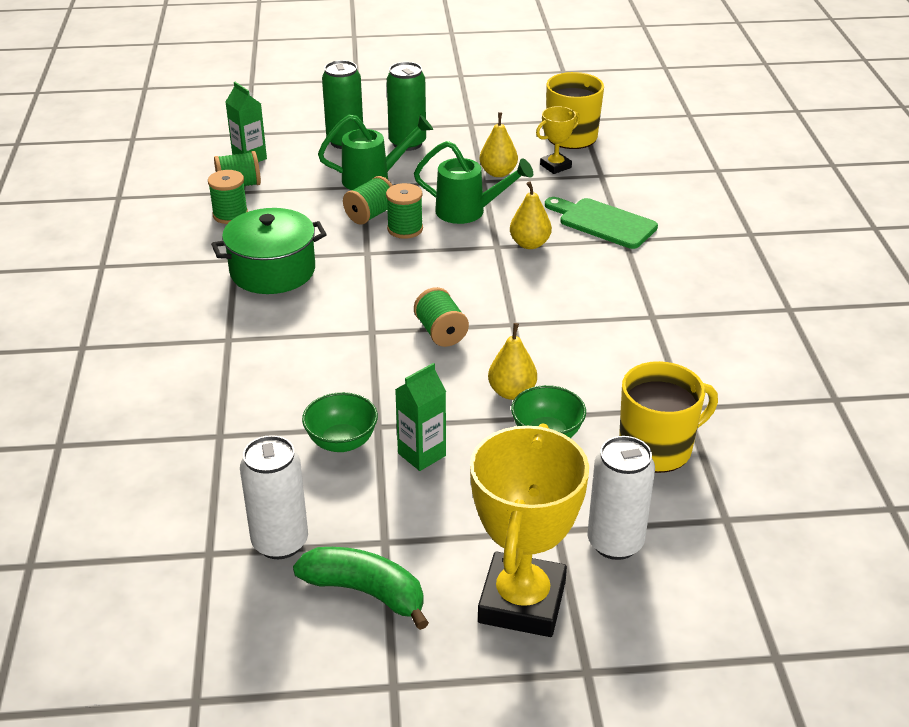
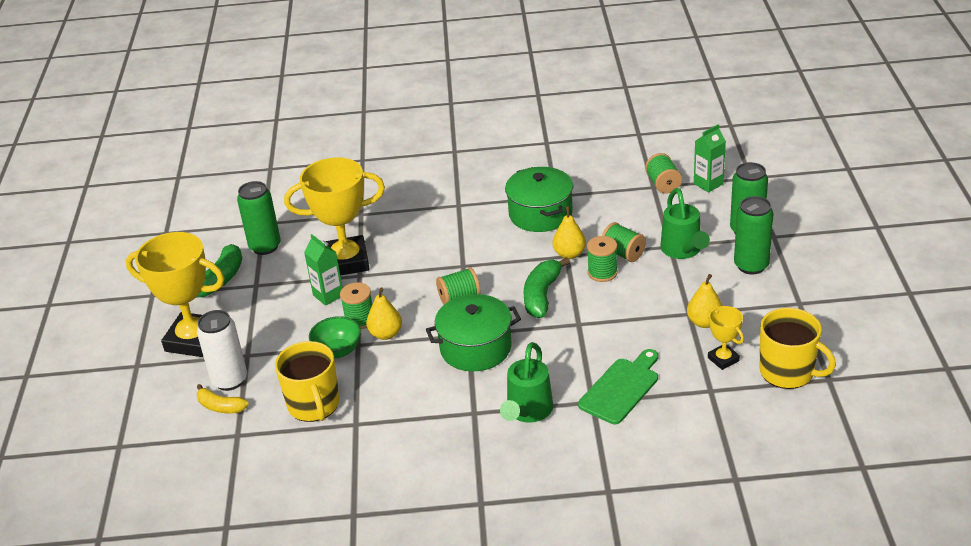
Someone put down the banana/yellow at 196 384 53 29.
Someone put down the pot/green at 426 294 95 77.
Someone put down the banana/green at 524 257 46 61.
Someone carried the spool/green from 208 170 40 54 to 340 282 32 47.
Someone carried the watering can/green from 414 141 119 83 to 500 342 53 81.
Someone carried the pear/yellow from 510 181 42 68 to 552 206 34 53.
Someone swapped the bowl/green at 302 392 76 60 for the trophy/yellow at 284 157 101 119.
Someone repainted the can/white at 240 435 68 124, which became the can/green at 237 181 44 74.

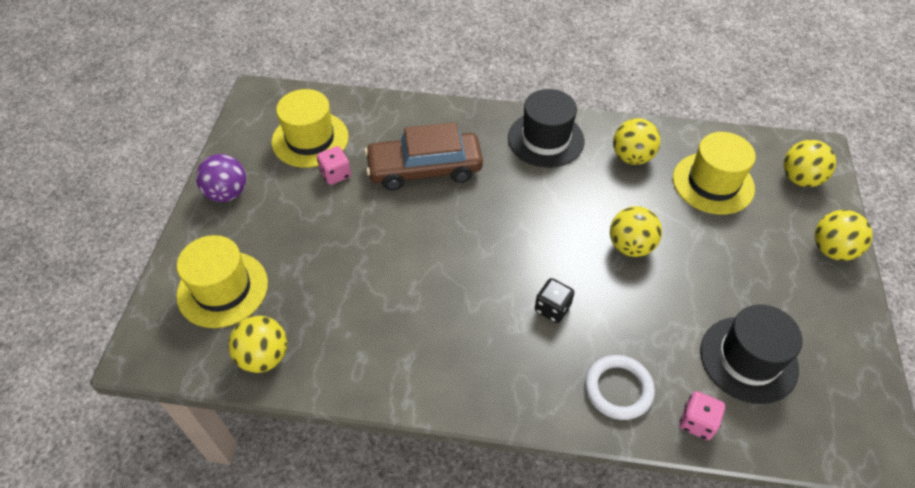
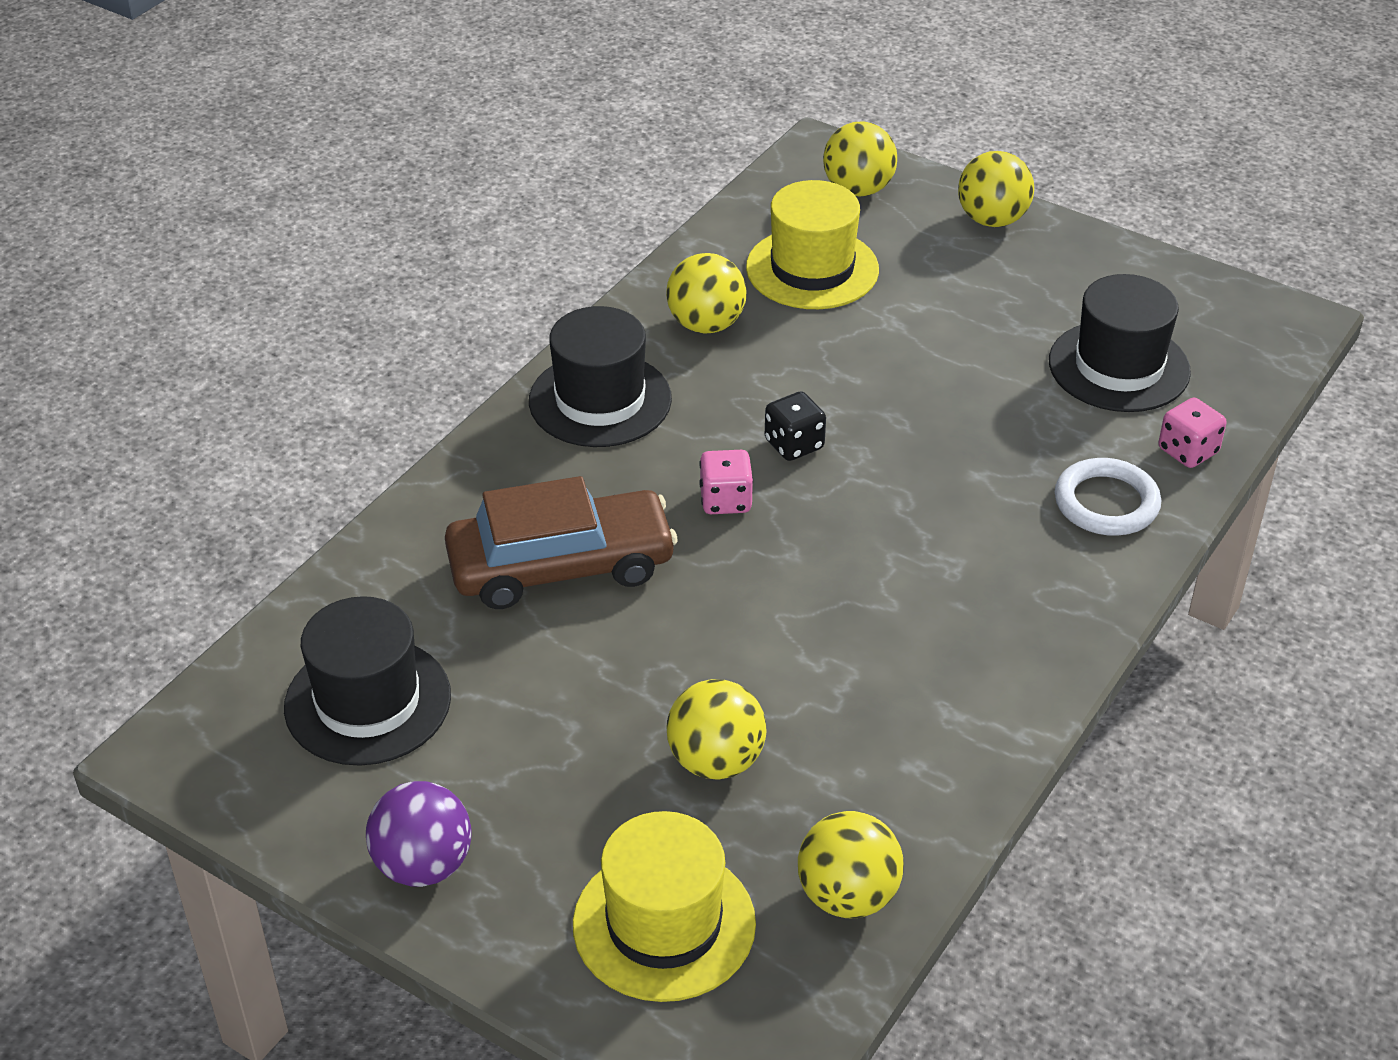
Someone carried the dice/pink from 317 146 34 39 to 699 450 54 64.
Someone carried the dice/black from 535 278 39 45 to 765 391 61 70.
Someone carried the ball/yellow from 610 206 52 51 to 666 679 101 101.
Someone repainted the hat/yellow at 272 89 77 79, which became the hat/black at 284 596 167 170.
Someone rotated the car/brown at 364 122 119 68 by 120 degrees counterclockwise.

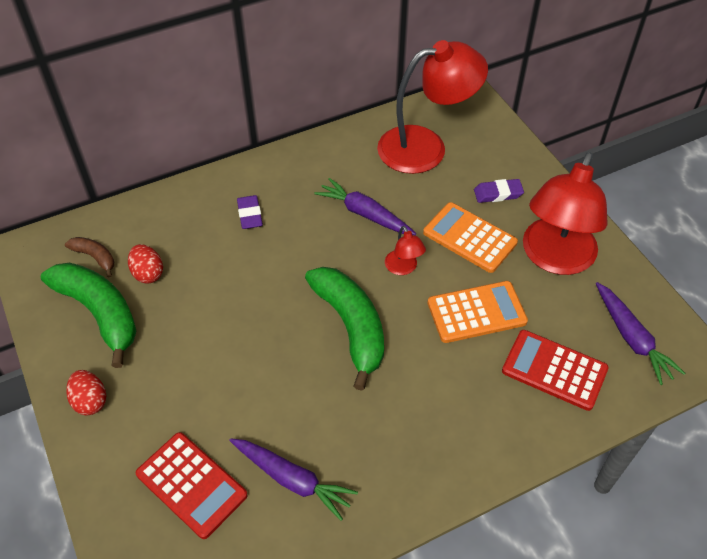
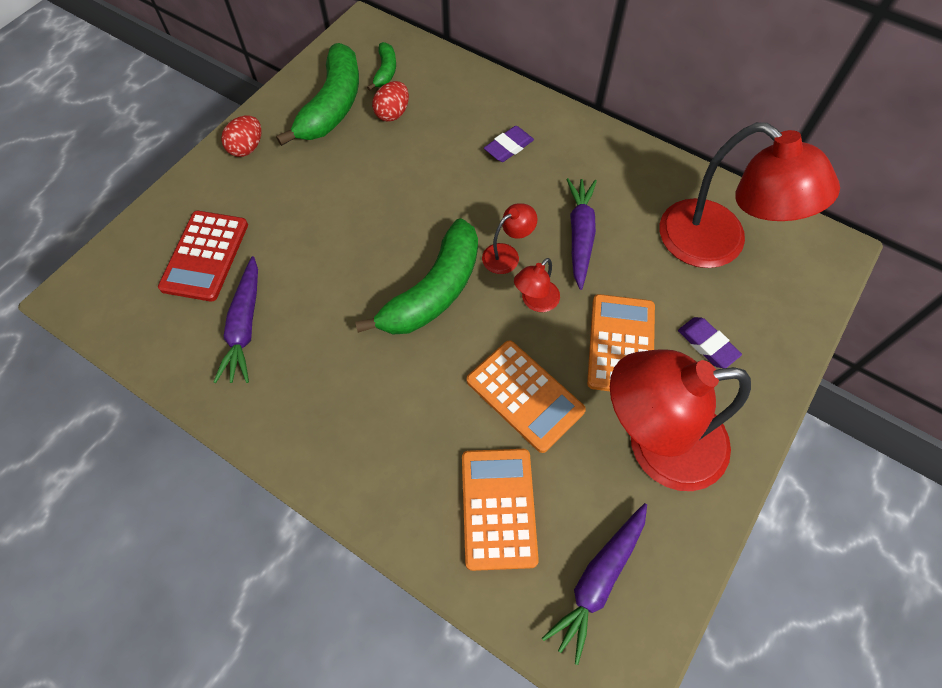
Someone put down the lamp/red at 482 203 55 71.
Someone repainted the banana/brown at 65 237 49 40, which became the banana/green at 367 42 29 49.
Someone repainted the calculator/red at 502 330 107 81, which became the calculator/orange at 462 449 77 122.

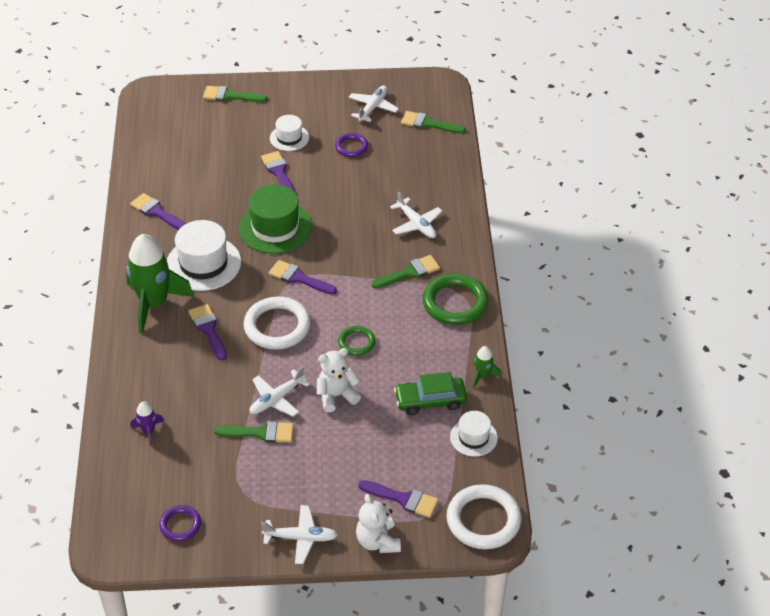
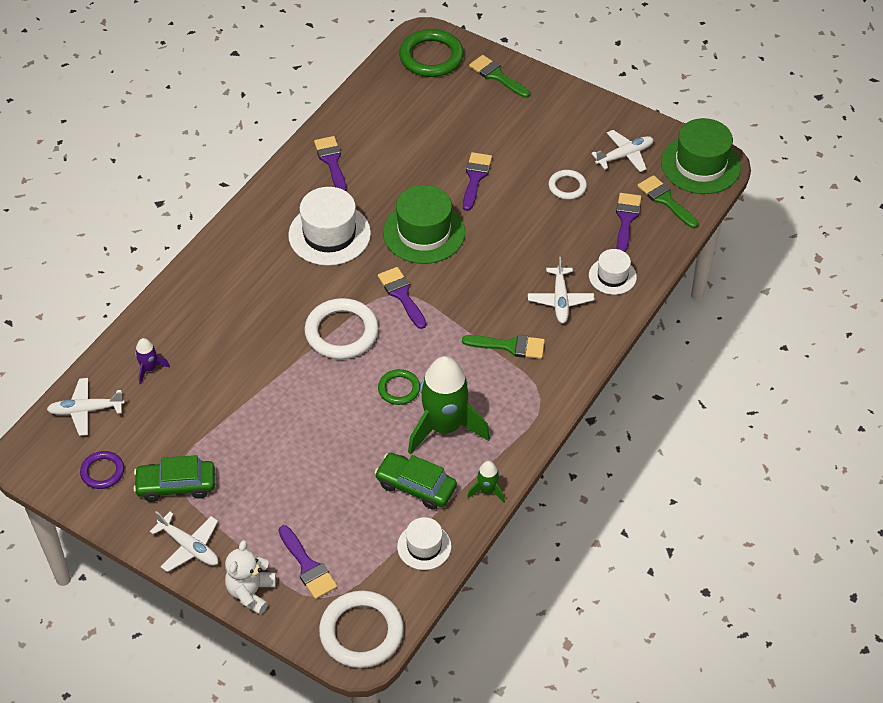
Someone took away the brush/green at 214 421 80 22.
Someone took away the teddy bear/white at 317 348 44 64.
Someone put down the car/green at 133 455 82 47.
Someone put down the hat/green at 661 118 80 76.
Someone carried the rocket/green from 126 234 68 100 to 408 356 82 98.
Someone carried the brush/purple from 189 304 38 57 to 616 193 25 59.
Someone carried the plane/white from 250 366 60 50 to 47 378 78 58.
Someone carried the hat/white from 270 115 39 36 to 589 249 48 46.
Someone carried the ring/green from 423 274 66 51 to 399 29 65 48.
Someone repainted the ring/purple at 335 133 33 24, which became the ring/white at 548 170 39 30.

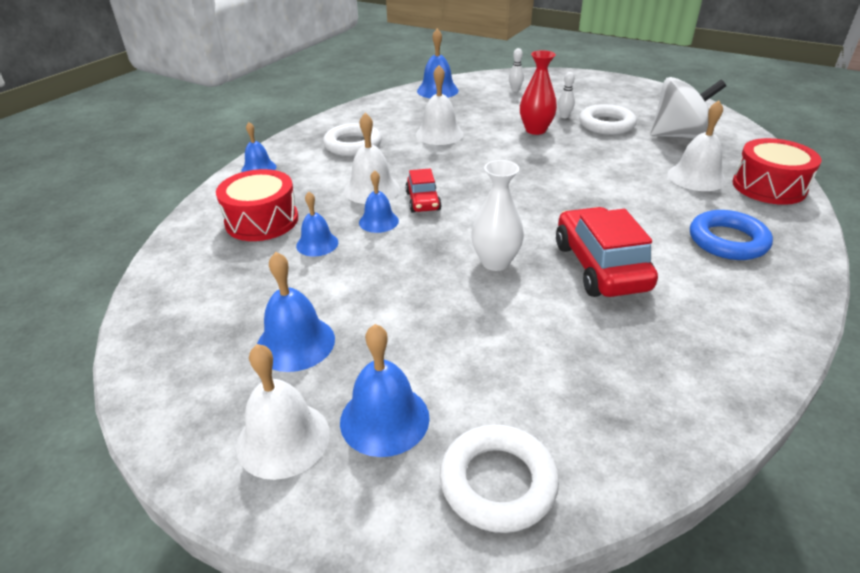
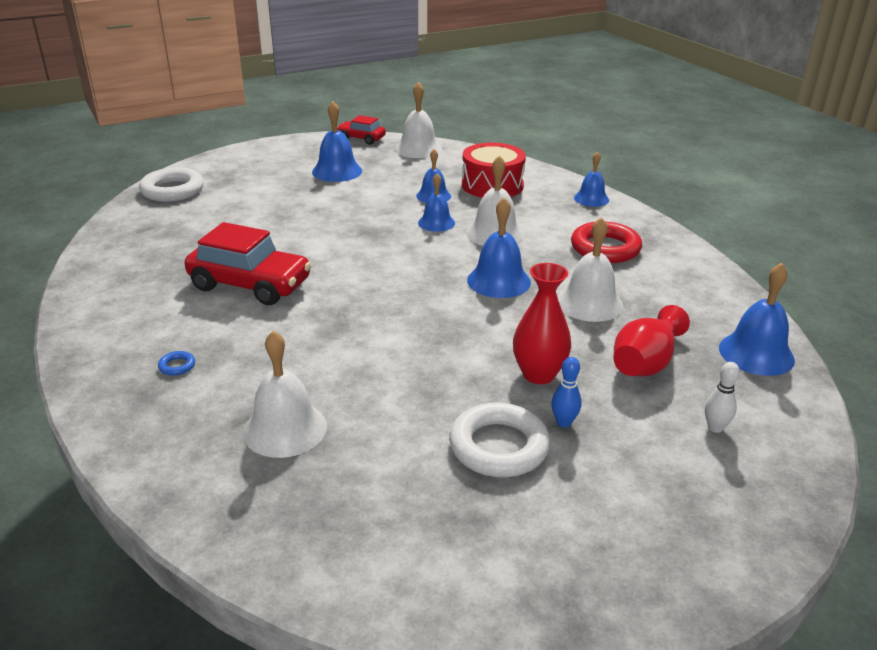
Someone took away the vase/white at 471 160 53 111.
Someone took away the spinning top/white at 650 77 76 62.
Someone took away the drum/red at 732 138 89 67.
Someone put down the vase/red at 614 305 76 72.
Someone carried the bell/white from 236 344 94 136 to 395 82 47 76.
Someone carried the bell/blue from 340 324 90 133 to 467 197 64 101.
Someone carried the car/red from 405 169 37 44 to 337 115 49 30.
Someone repainted the ring/white at 323 123 59 33, which became the ring/red at 571 221 71 42.
Someone repainted the bowling pin/white at 558 72 17 46, which became the bowling pin/blue at 551 357 31 71.
Someone scaled the ring/blue at 690 210 83 50 by 0.41.

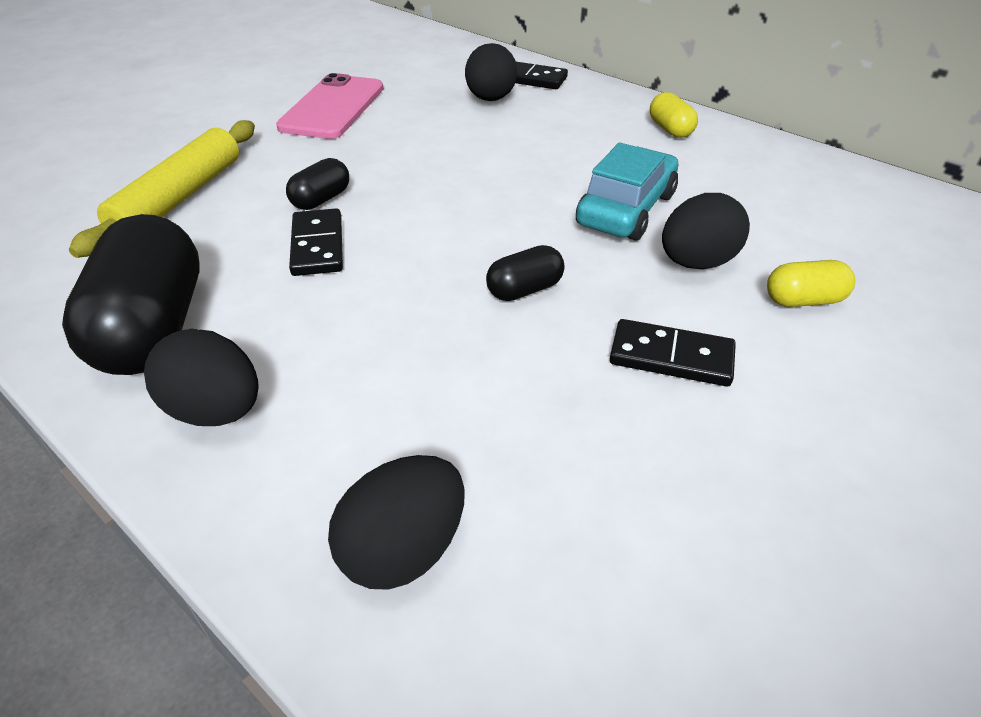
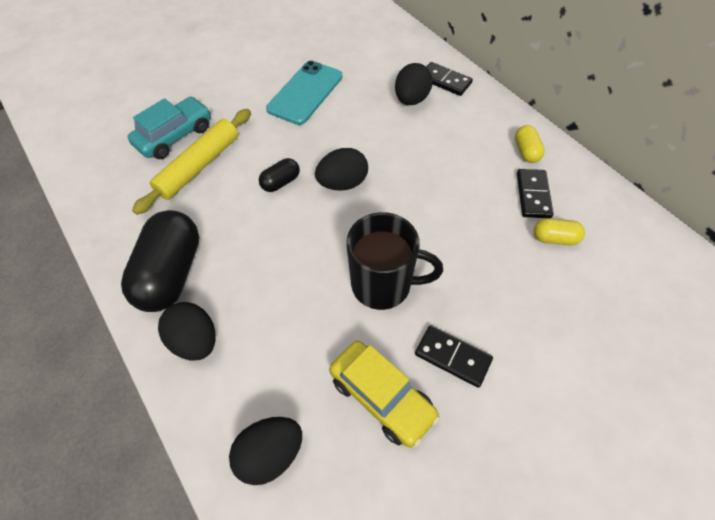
Someone put down the car/yellow at 329 341 111 106.
Someone carried the domino/black from 289 208 54 68 to 517 169 37 49.
Someone carried the car/turquoise from 576 143 102 98 to 128 97 83 62.
Someone carried the egg/black from 662 193 88 76 to 315 148 53 43.
Someone carried the capsule/yellow from 767 260 88 47 to 534 218 51 27.
Someone swapped the capsule/black at 486 245 79 56 for the mug/black at 346 212 97 98.
Someone repainted the phone/pink at 276 73 107 66, which became the phone/turquoise at 266 61 77 64.

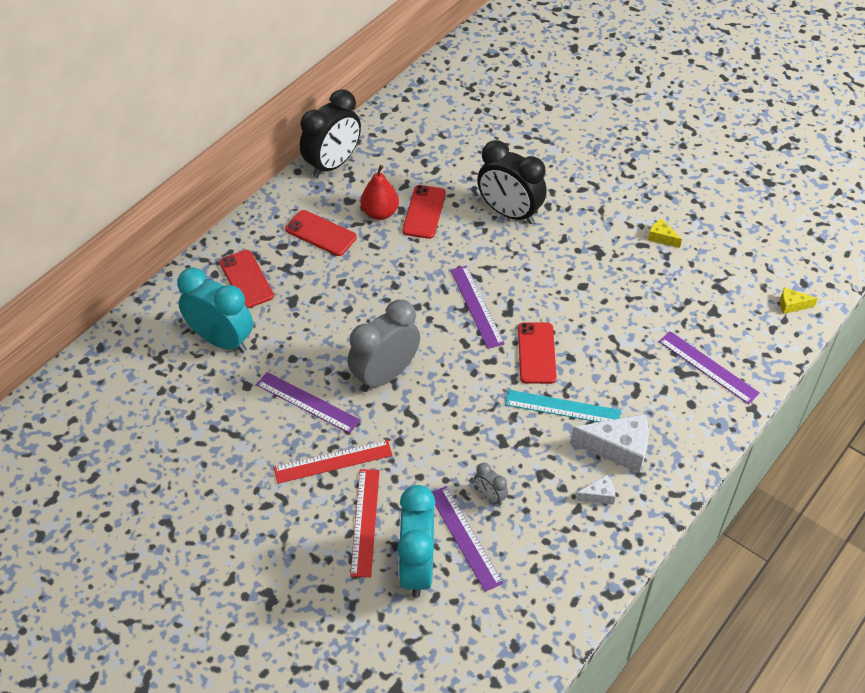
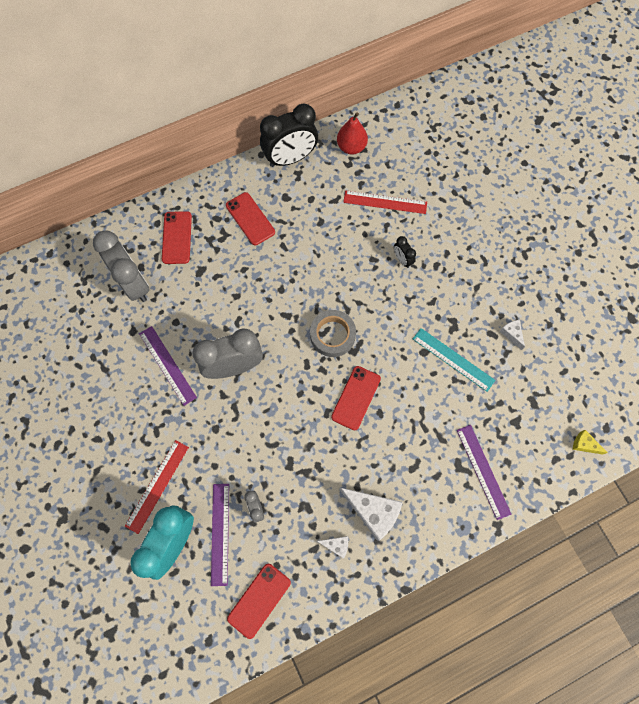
Someone carried the ruler/red from 274 440 119 44 to 343 190 84 24.
Someone carried the pear/red from 360 165 39 55 to 337 112 31 43.
Someone carried the phone/red from 402 185 44 54 to 227 564 64 75.
Someone carried the ruler/turquoise from 505 390 116 32 to 413 328 83 64.
Someone swapped the ruler/purple at 451 266 54 83 for the tape/grey at 310 310 46 47.
Someone repainted the clock/turquoise at 177 267 76 86, which became the clock/grey at 93 231 57 71.
Someone repainted the cheese/yellow at 648 219 34 29, which became the cheese/white at 499 320 26 30.
Someone scaled the clock/black at 477 140 70 84 by 0.45.

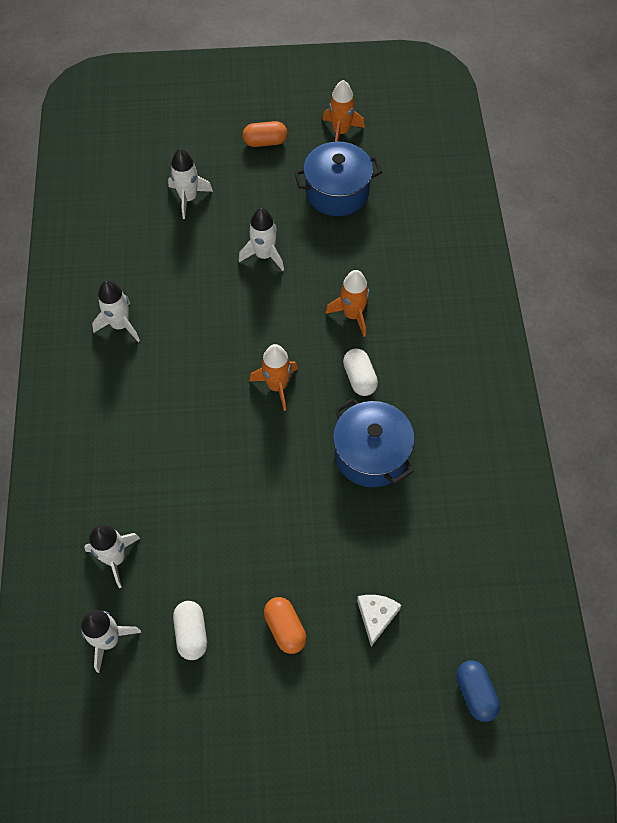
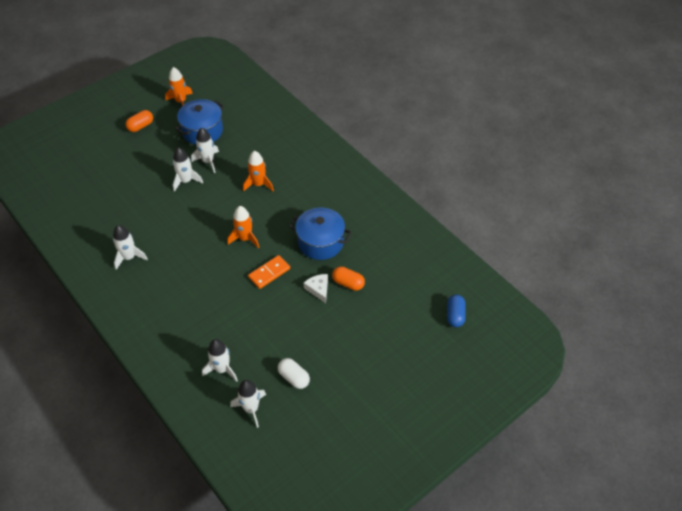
Someone took away the capsule/white at 343 348 35 48.
Someone put down the domino/orange at 248 255 42 34.
Someone carried the rocket/white from 168 149 45 70 to 191 128 28 45.
Someone carried the capsule/orange from 264 597 43 57 to 332 266 33 25.
Someone carried the cheese/white from 357 595 44 52 to 304 274 24 29.
Someone rotated the capsule/blue at 457 660 43 62 by 60 degrees clockwise.

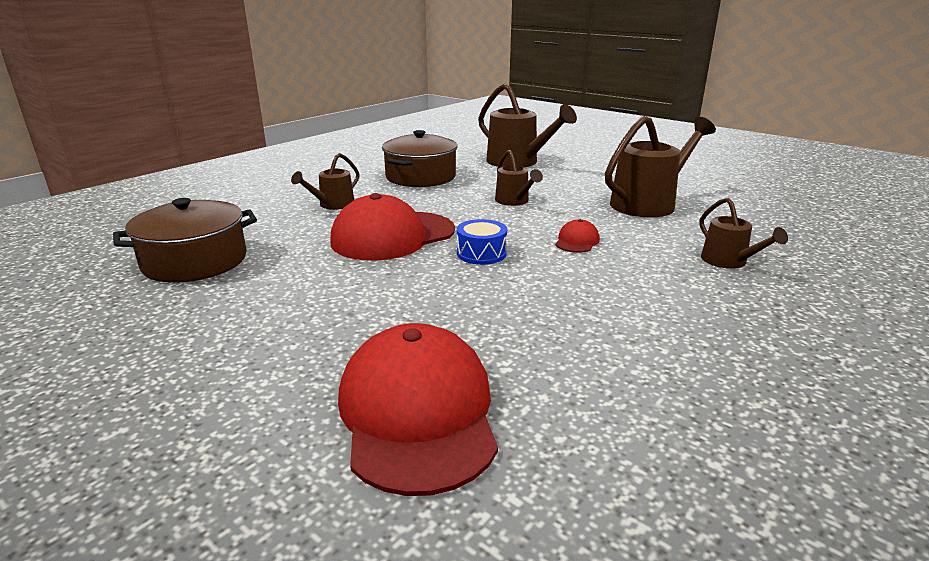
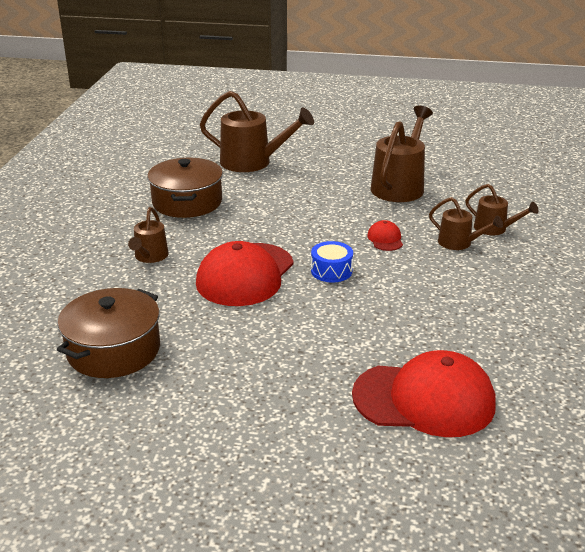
Someone carried the watering can/brown from 495 150 48 56 to 429 197 74 53.
Someone rotated the cap/red at 338 323 160 173 by 135 degrees clockwise.

